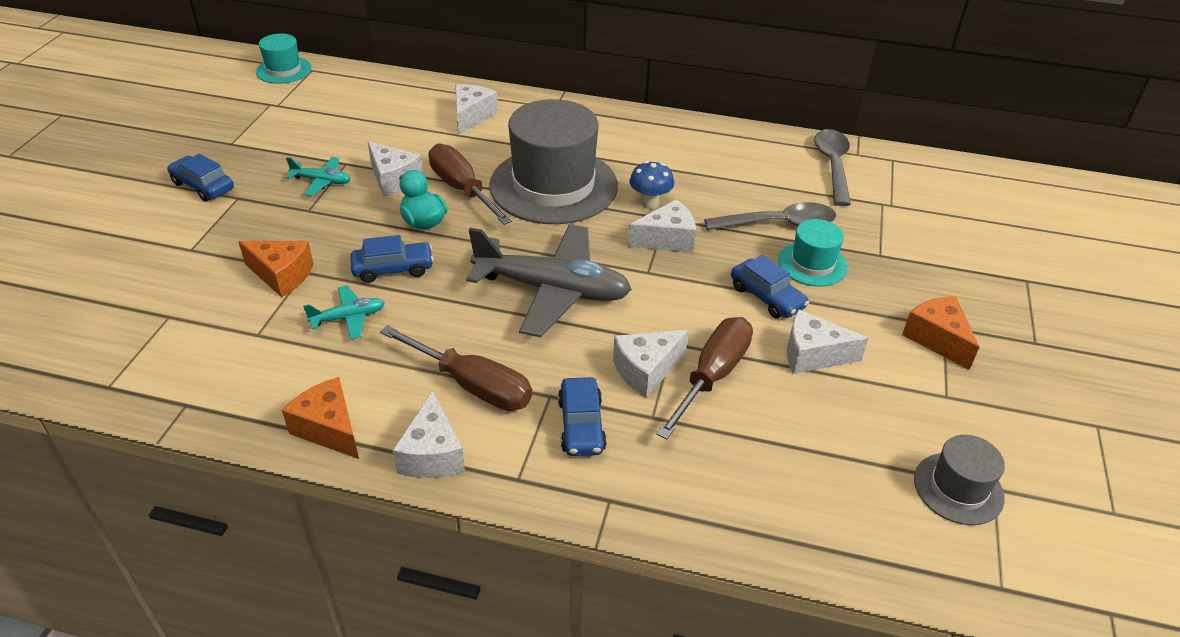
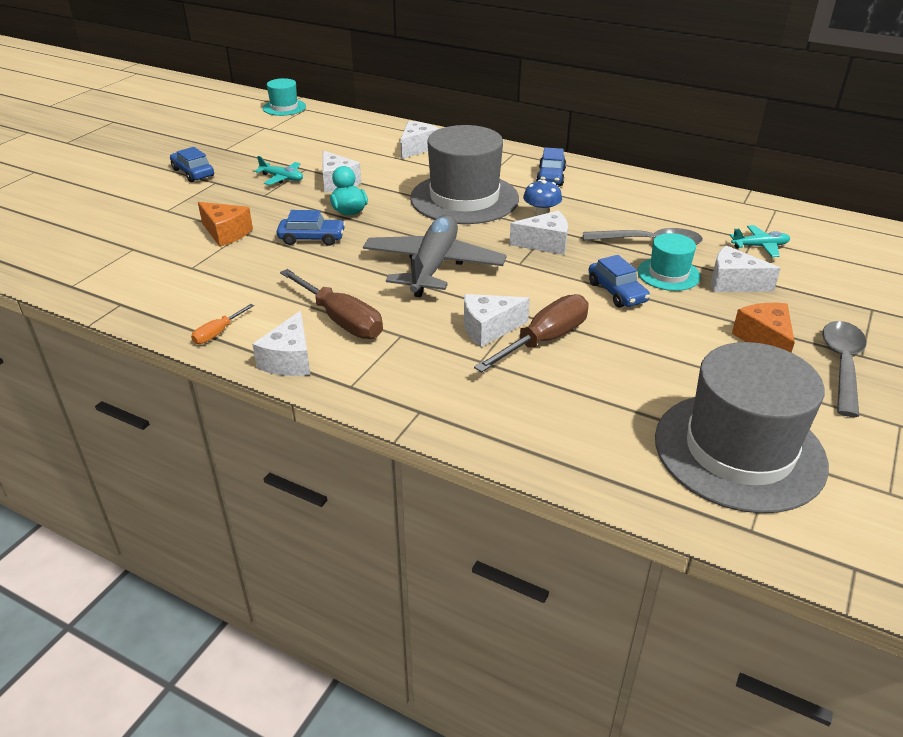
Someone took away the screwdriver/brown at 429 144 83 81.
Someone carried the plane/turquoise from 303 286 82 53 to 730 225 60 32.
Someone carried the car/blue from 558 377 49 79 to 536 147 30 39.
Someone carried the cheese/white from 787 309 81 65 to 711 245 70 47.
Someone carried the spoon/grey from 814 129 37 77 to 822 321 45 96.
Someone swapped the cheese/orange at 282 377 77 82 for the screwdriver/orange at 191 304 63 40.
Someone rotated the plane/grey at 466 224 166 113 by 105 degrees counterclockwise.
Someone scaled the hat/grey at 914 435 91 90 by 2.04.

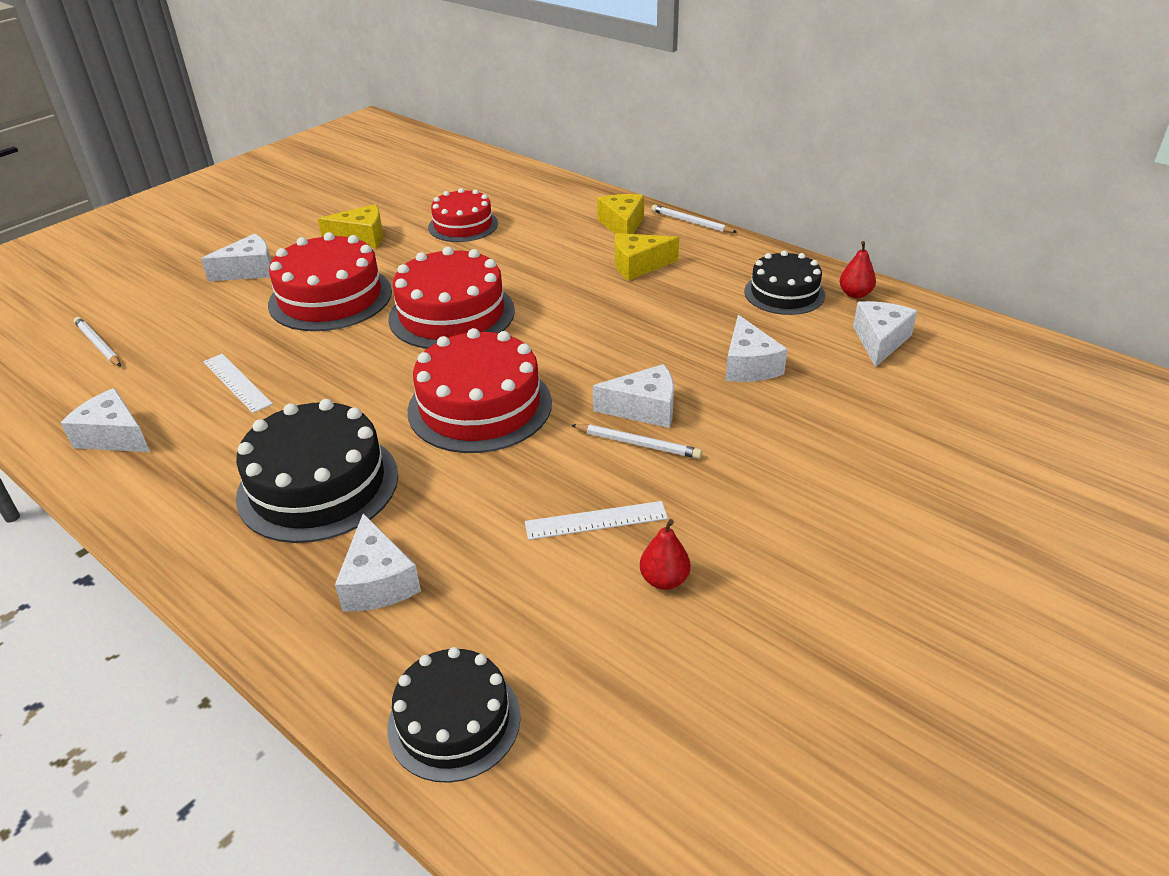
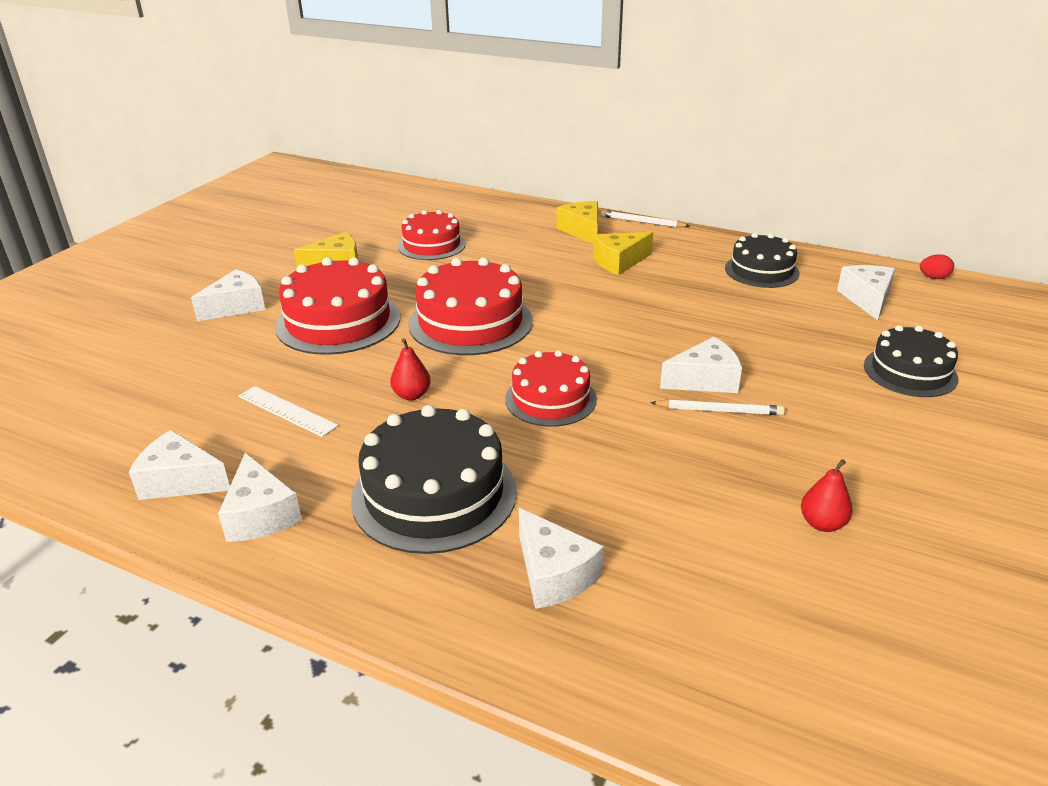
Someone took away the pencil/white at 74 317 47 50.
Someone took away the ruler/white at 525 501 143 39.
Someone put down the egg/red at 920 254 34 25.
Someone carried the cake/black from 387 647 134 136 to 864 325 94 72.
Someone carried the cheese/white from 725 315 63 67 to 218 453 84 89.
Someone carried the pear/red from 840 241 36 57 to 390 338 41 62.
Someone scaled the cake/red at 407 328 145 125 by 0.64.

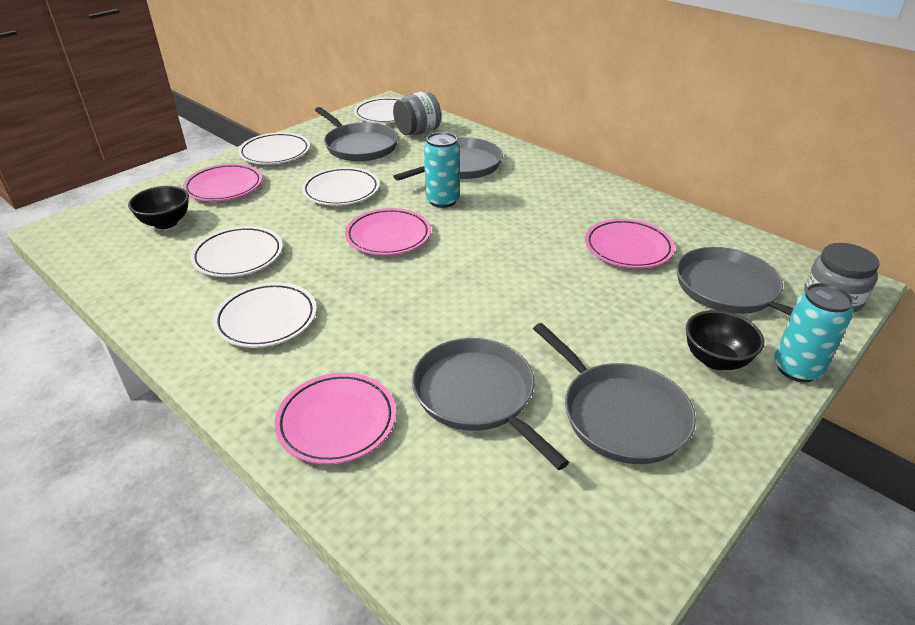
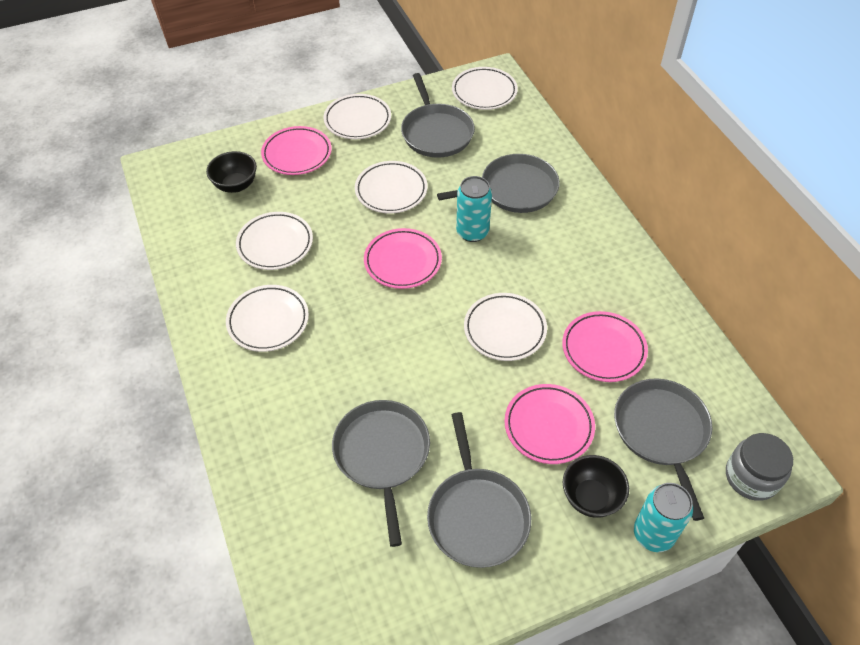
Someone took away the jar/grey at 393 91 48 44.
Someone put down the plate/white at 464 293 83 68.
Someone carried the plate/pink from 274 373 122 91 to 504 384 91 80.

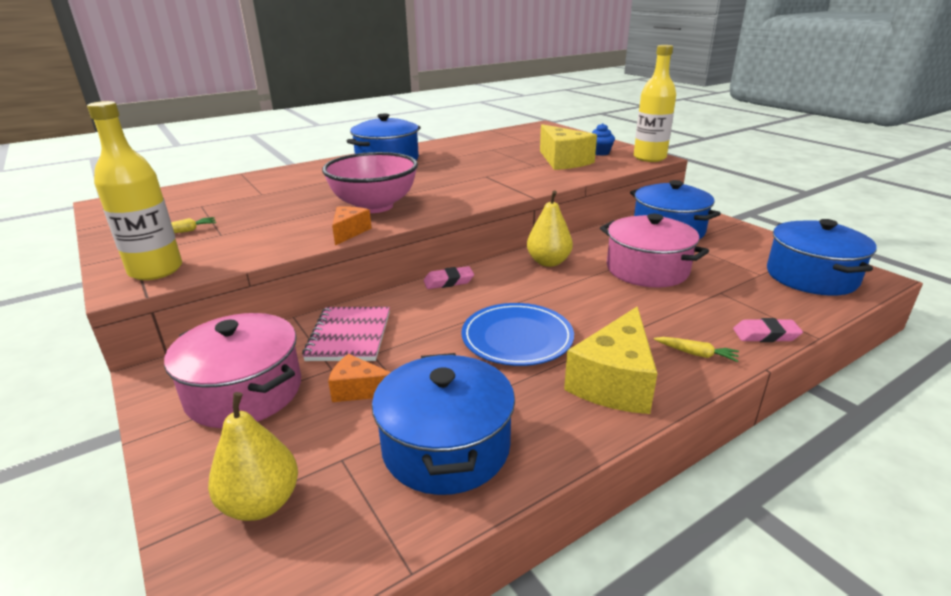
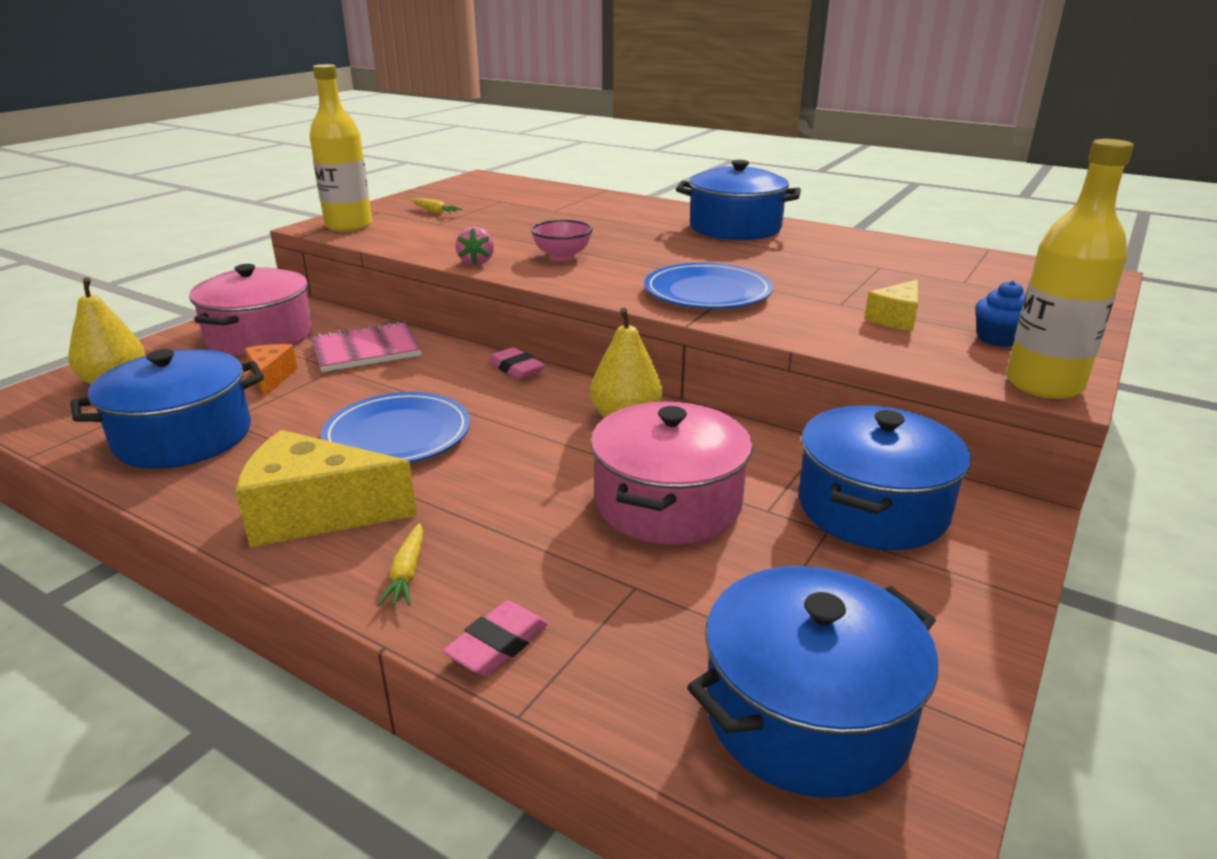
Someone put down the plate/blue at 644 263 129 46.
Someone swapped the cheese/orange at 332 206 40 39 for the strawberry/pink at 456 227 38 39.
Someone rotated the eraser/pink at 733 318 70 24 by 60 degrees clockwise.
Someone scaled the bowl/pink at 322 152 96 61 by 0.52.
Someone scaled the cheese/yellow at 540 124 57 46 by 0.55.

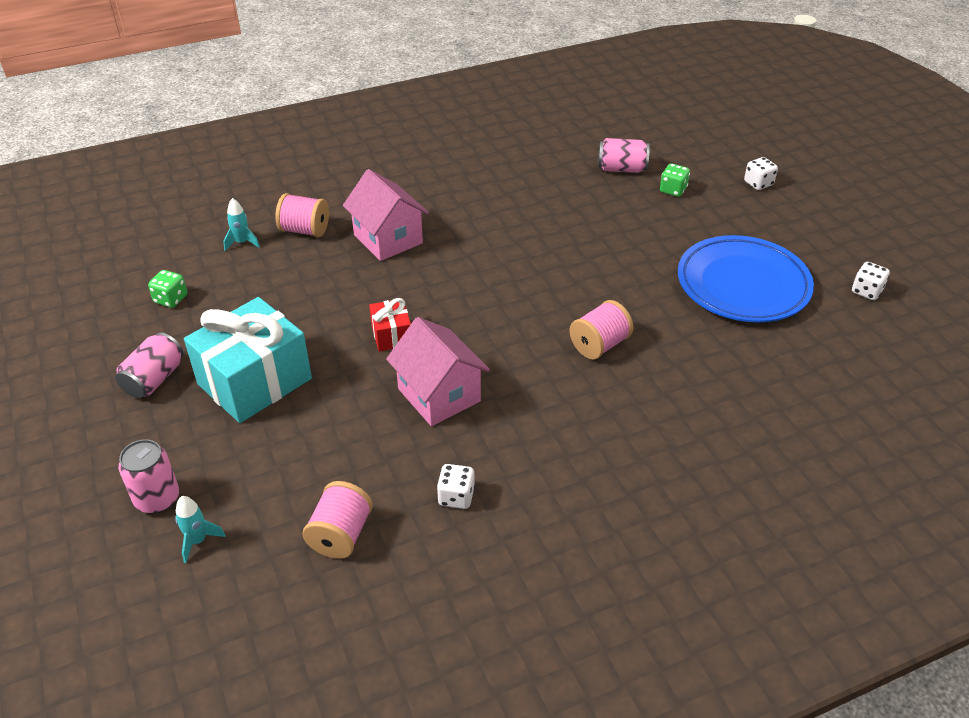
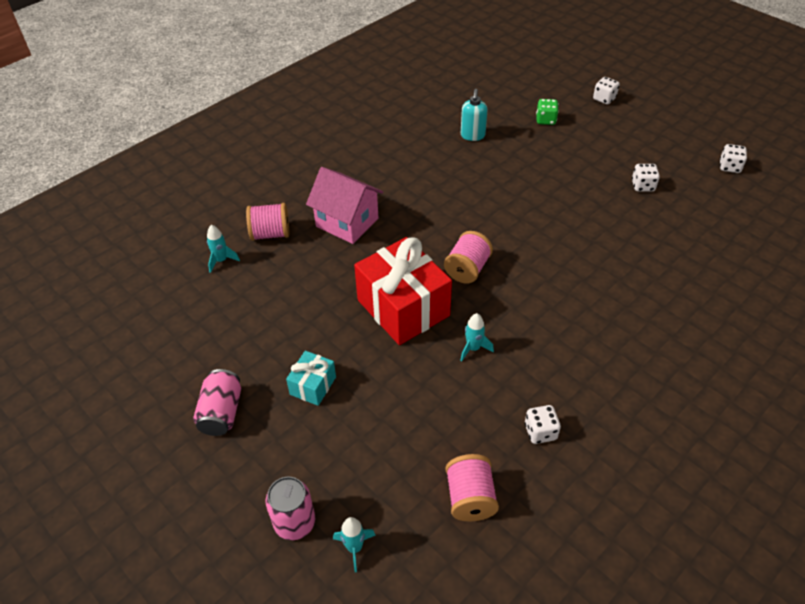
Someone took away the dice/green at 148 270 39 38.
Someone took away the can/pink at 598 138 52 35.
Someone put down the soap dispenser/turquoise at 461 89 26 52.
Someone carried the spool/pink from 569 300 64 60 to 444 231 49 53.
Someone swapped the house/pink at 386 317 104 109 for the rocket/turquoise at 460 313 34 49.
Someone swapped the plate/blue at 678 235 136 87 for the dice/white at 632 164 28 27.
Someone scaled the gift/turquoise at 184 297 128 126 by 0.48.
Someone scaled the gift/red at 369 298 42 54 by 2.09.

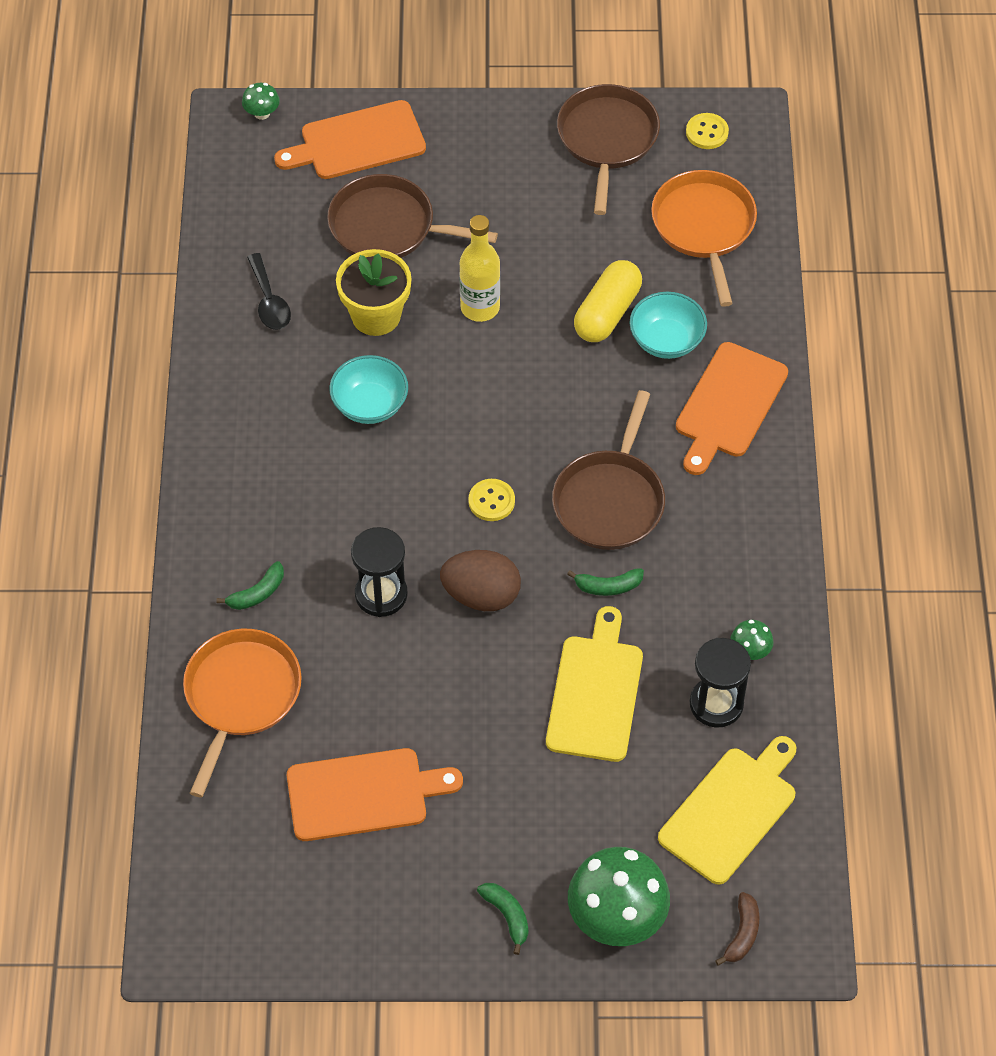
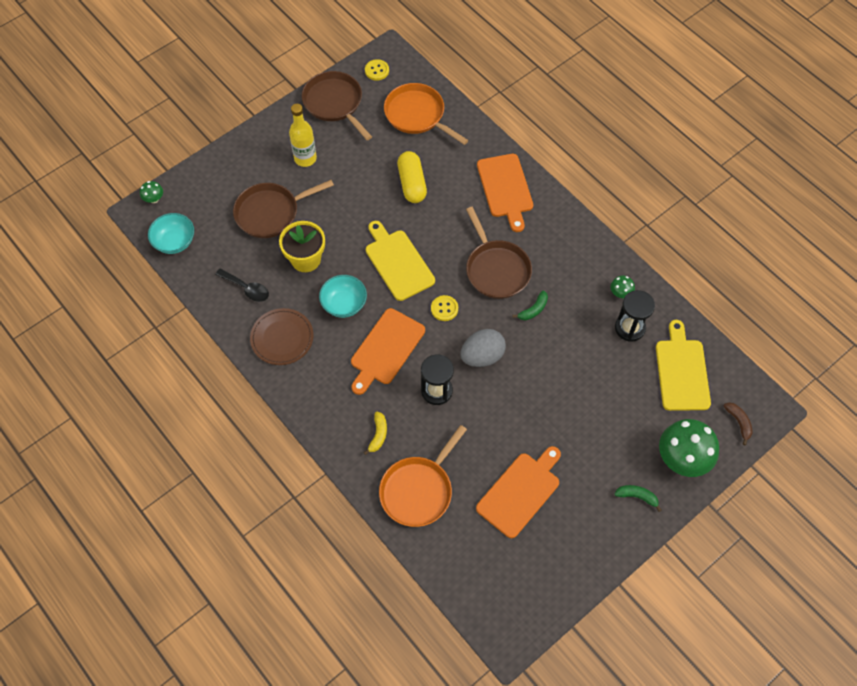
Someone put down the plate/brown at 250 308 64 57.
Someone carried the cutting board/orange from 274 100 152 79 to 351 308 74 87.
Someone carried the bottle/yellow from 459 215 41 107 to 289 104 28 63.
Someone carried the cutting board/yellow from 546 606 97 156 to 366 221 69 80.
Someone carried the bowl/turquoise from 630 292 77 67 to 148 213 46 41.
Someone repainted the banana/green at 217 561 67 49, which became the banana/yellow at 364 412 23 43.
Someone repainted the egg/brown at 440 550 81 61, which became the egg/grey at 461 329 45 38.
Someone rotated the pan/orange at 183 629 119 169 by 120 degrees counterclockwise.

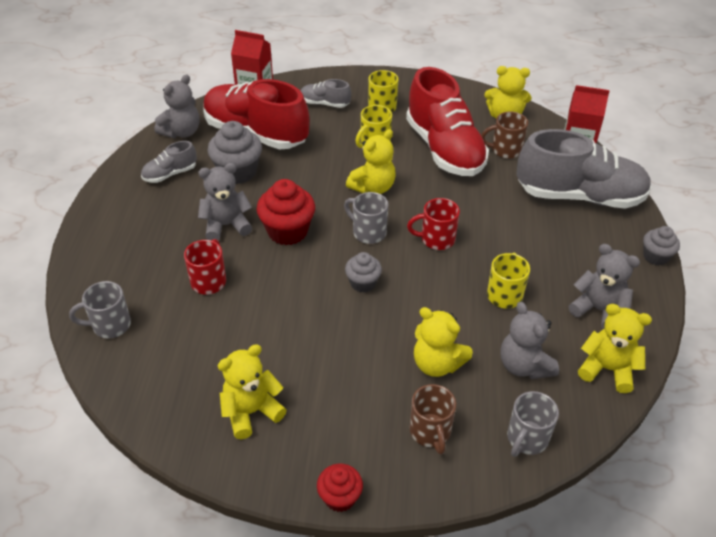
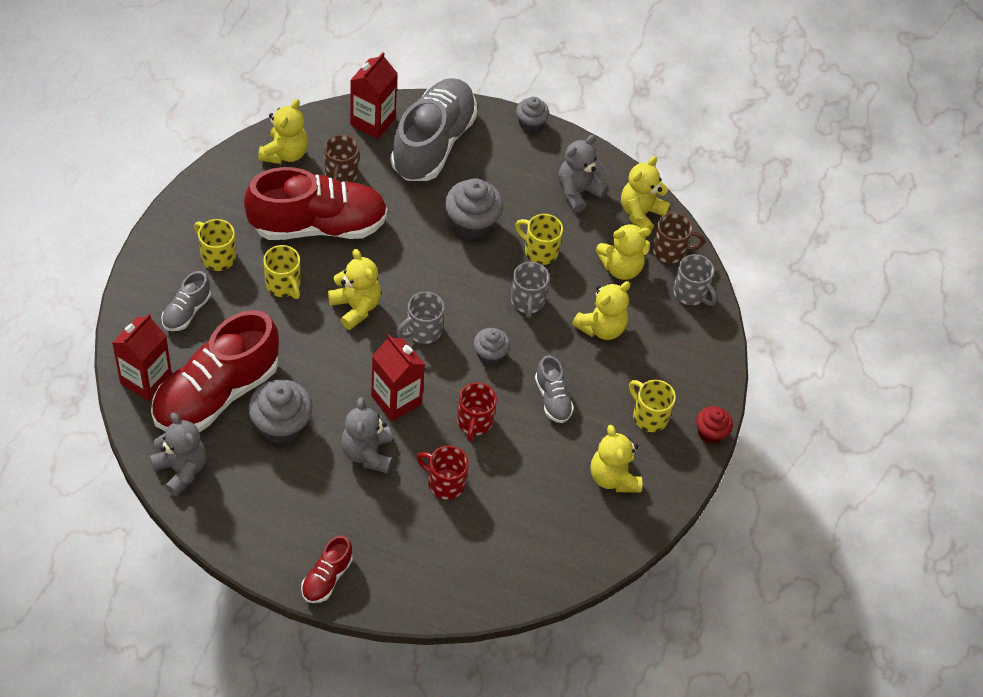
Someone put down the shoe/red at 301 535 52 68.
Someone put down the cupcake/grey at 445 178 58 62.
Someone put down the mug/yellow at 629 380 47 52.
Someone carried the mug/grey from 69 281 62 58 to 511 262 38 56.
Someone carried the shoe/grey from 141 141 56 42 to 535 355 39 68.
Someone carried the mug/red from 407 198 53 52 to 457 382 40 59.
Someone carried the mug/brown from 410 384 46 71 to 652 213 53 50.
Someone swapped the cupcake/red at 257 179 58 66 for the carton/red at 371 335 54 86.
Someone repainted the teddy bear/grey at 500 302 59 77, which became the teddy bear/yellow at 596 223 55 57.

